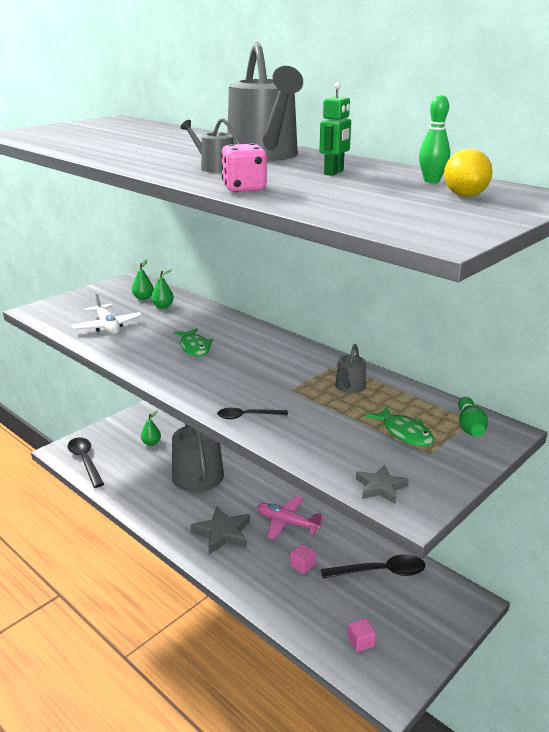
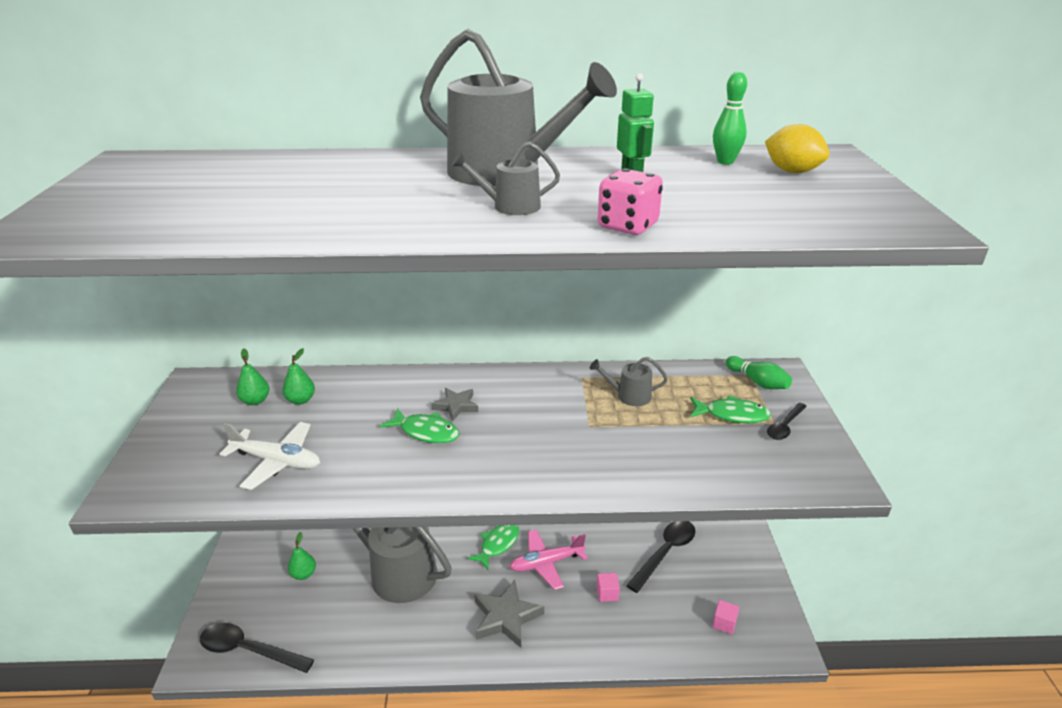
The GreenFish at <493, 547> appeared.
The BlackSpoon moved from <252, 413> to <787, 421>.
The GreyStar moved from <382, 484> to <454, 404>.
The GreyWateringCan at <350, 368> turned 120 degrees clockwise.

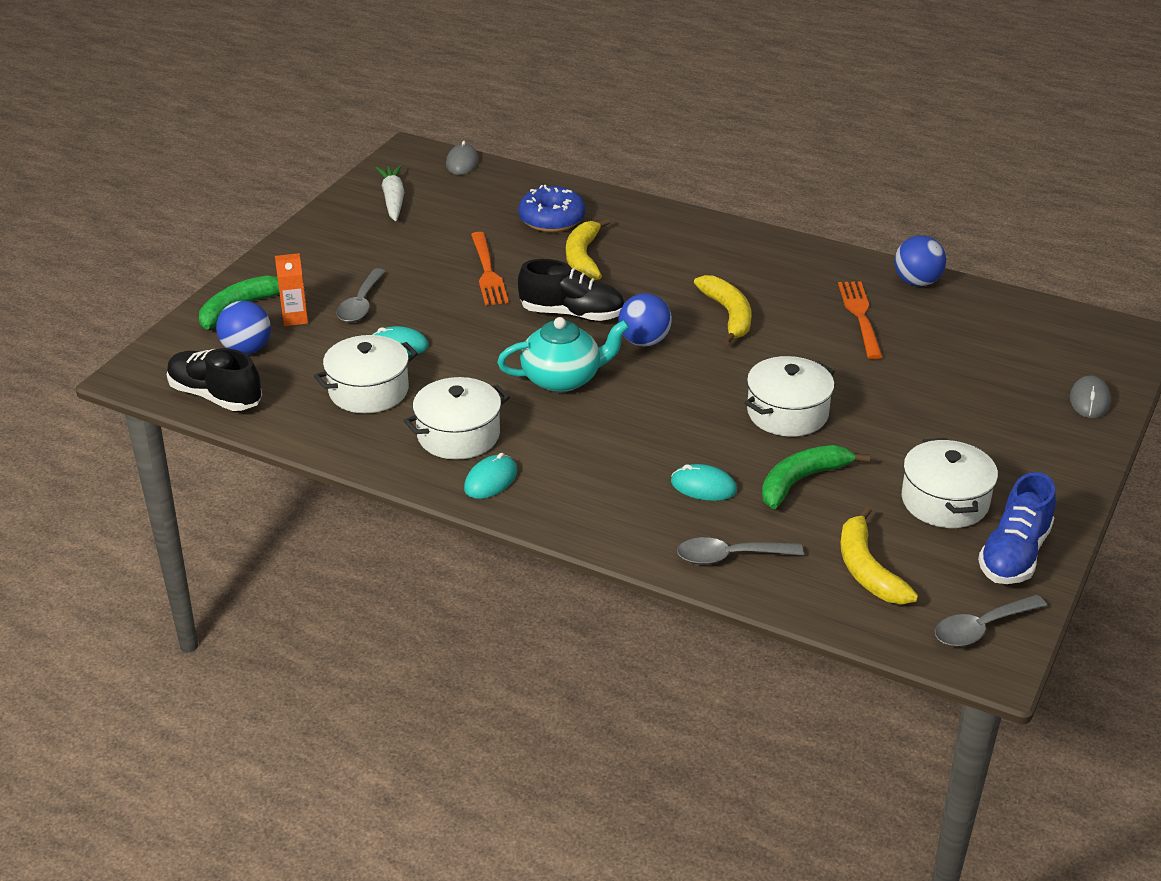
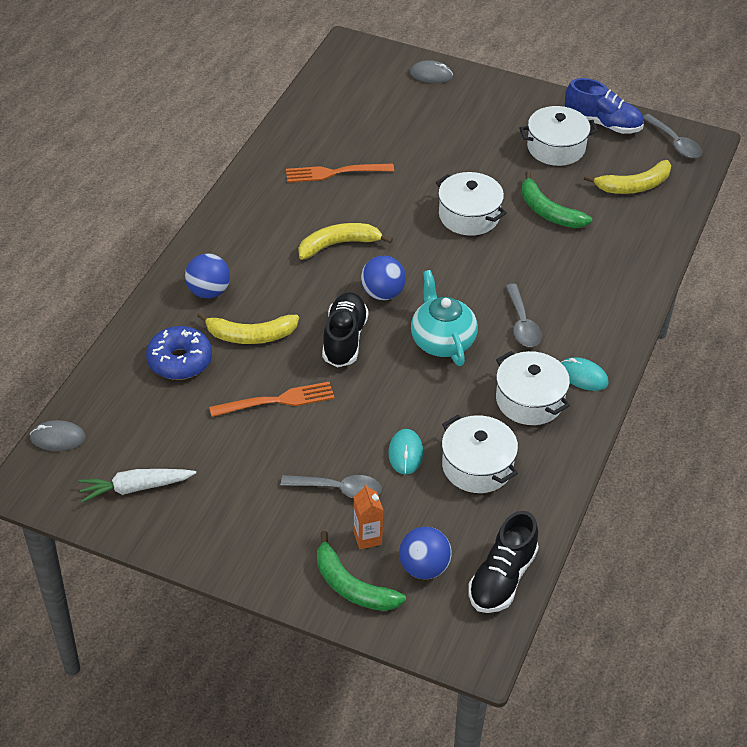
The TurquoiseMouse at <704, 482> disappeared.
The GreySpoon moved from <740, 550> to <524, 315>.
The BlueBall moved from <920, 260> to <207, 275>.

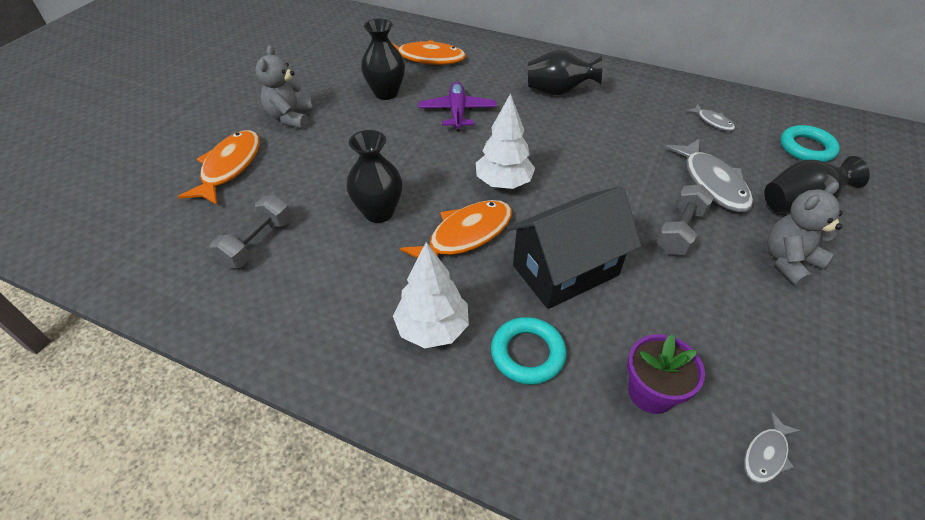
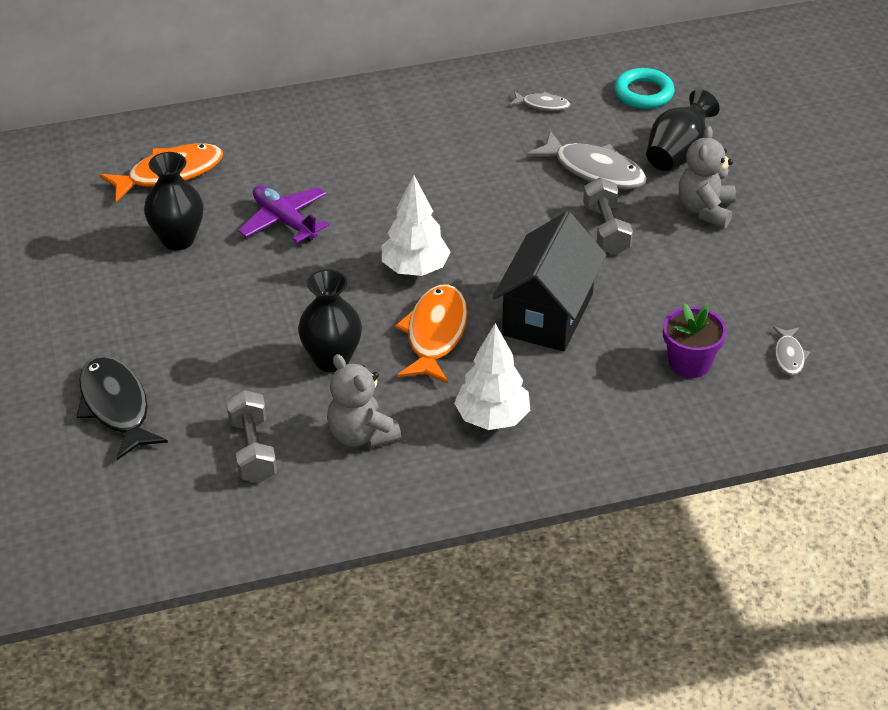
The TurquoiseRing at <528, 351> disappeared.
The BlackVase at <565, 72> disappeared.
The GreyTeddyBear moved from <284, 87> to <364, 401>.
The OrangeFish at <219, 167> became the BlackFish at <122, 408>.

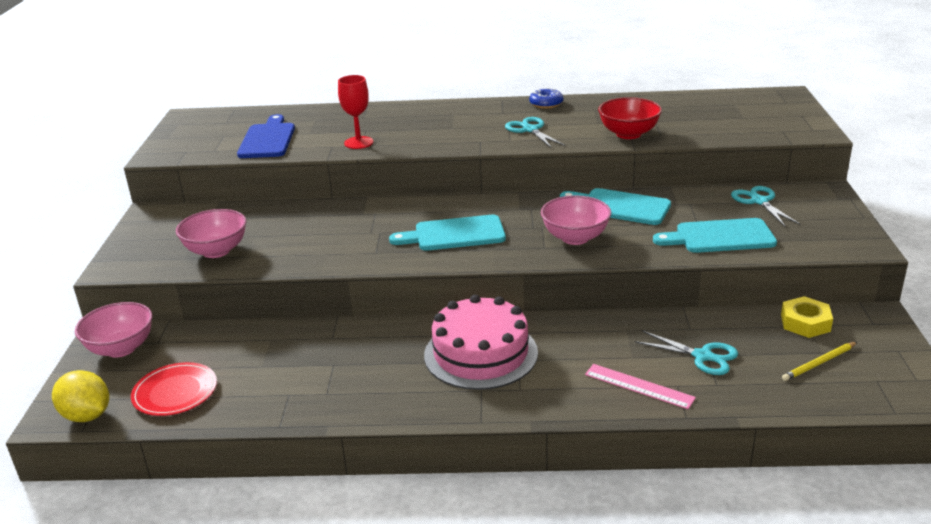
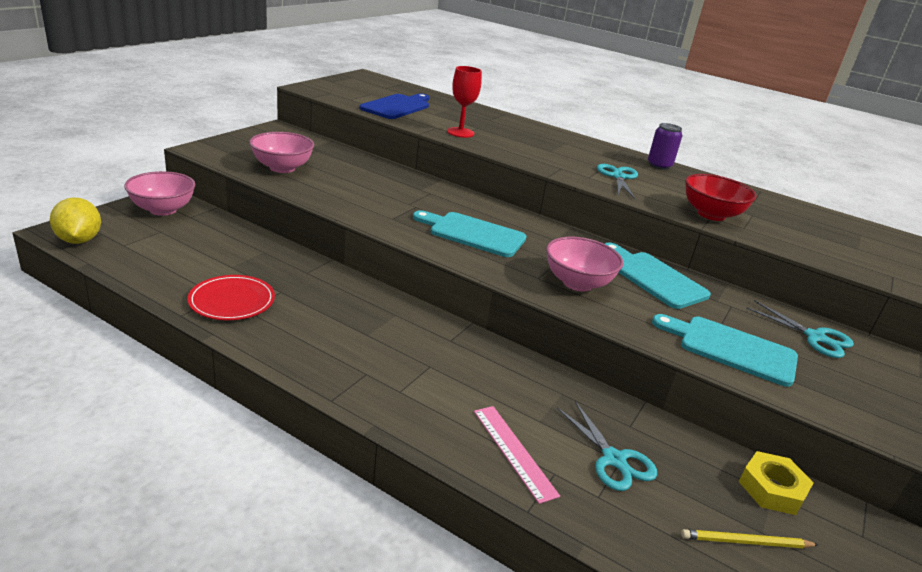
The PinkCake at <481, 342> disappeared.
The RedPlate moved from <174, 389> to <231, 297>.
The BlueDonut at <546, 98> was replaced by the PurpleCan at <665, 146>.
The TurquoiseScissors at <766, 206> turned 120 degrees clockwise.

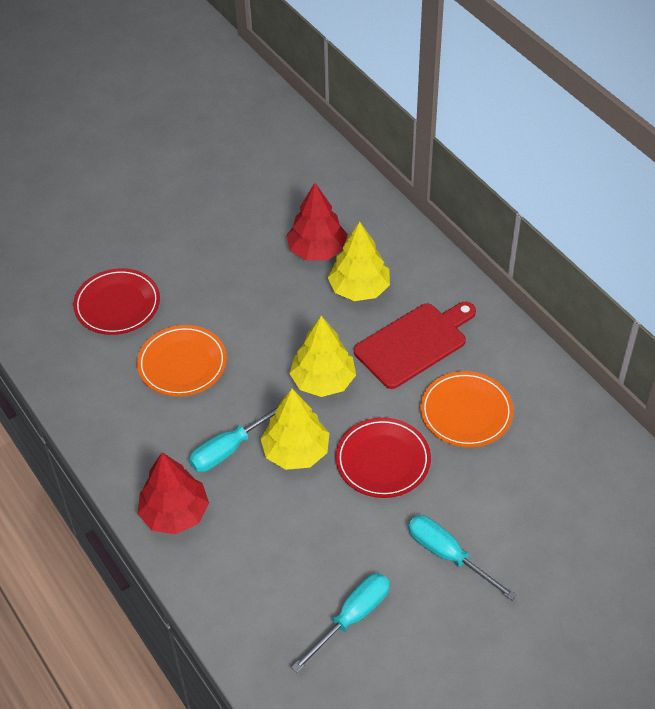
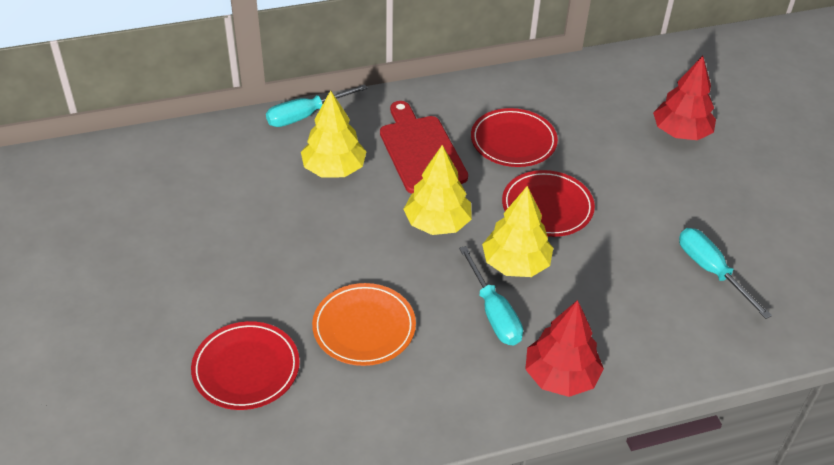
The RedTree moved from <317, 222> to <684, 98>.
The TurquoiseScrewdriver moved from <462, 557> to <317, 105>.
The OrangePlate at <467, 409> became the RedPlate at <514, 137>.

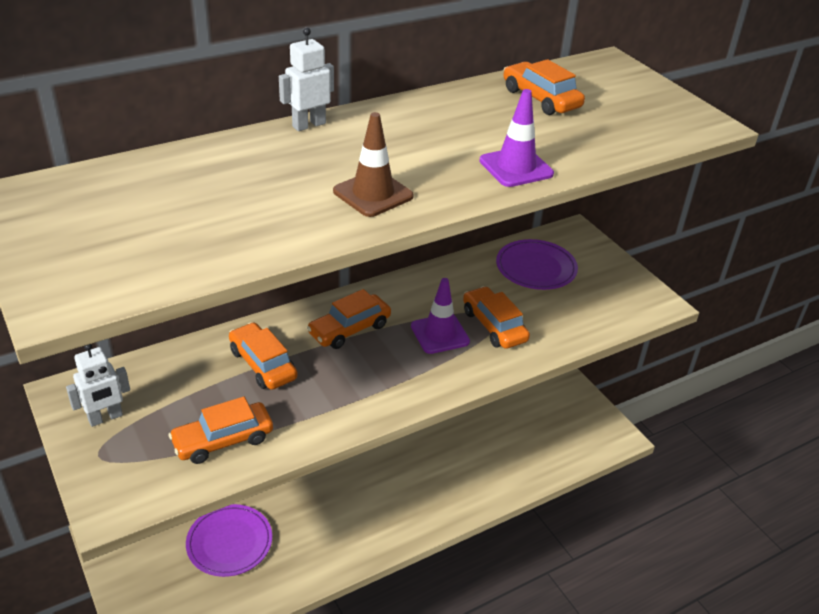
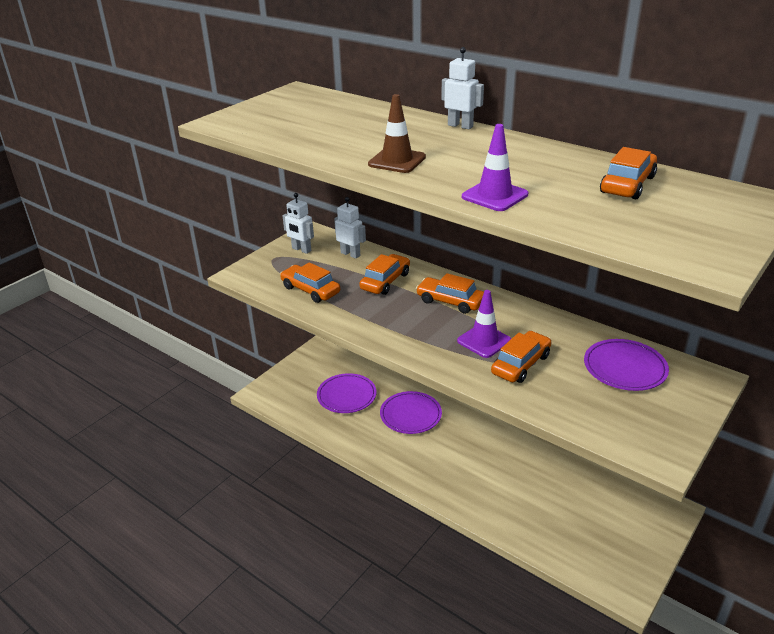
The WhiteRobot at <350, 228> appeared.
The PurplePlate at <411, 412> appeared.

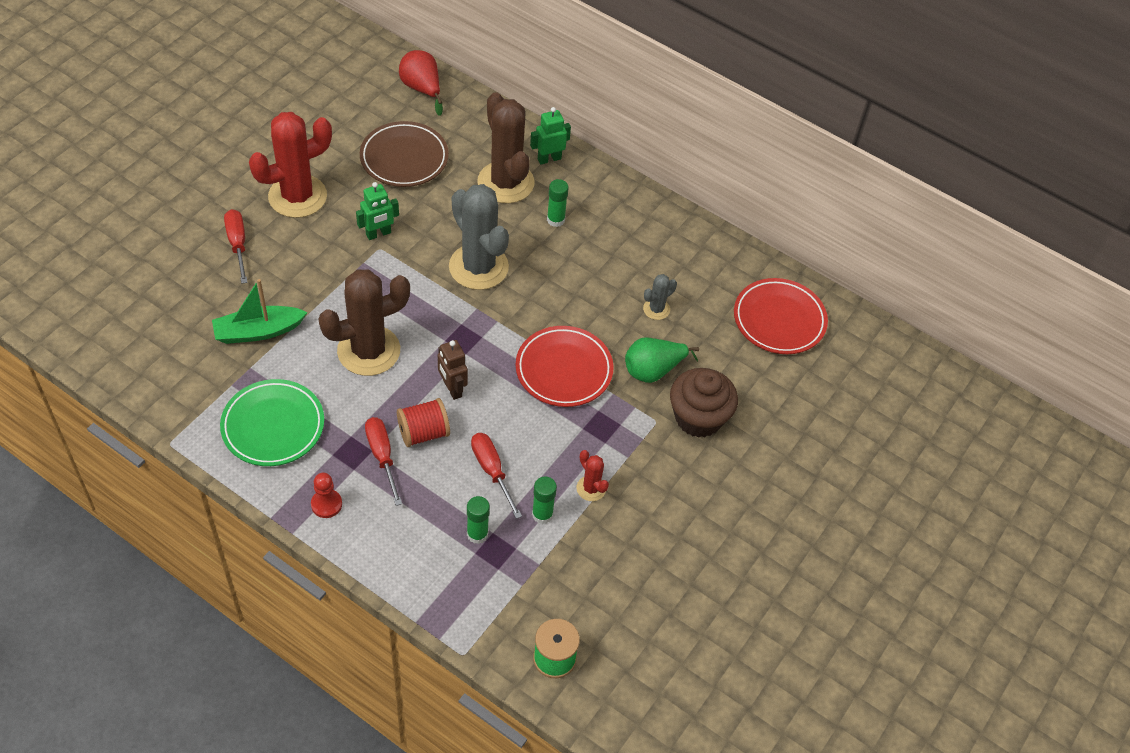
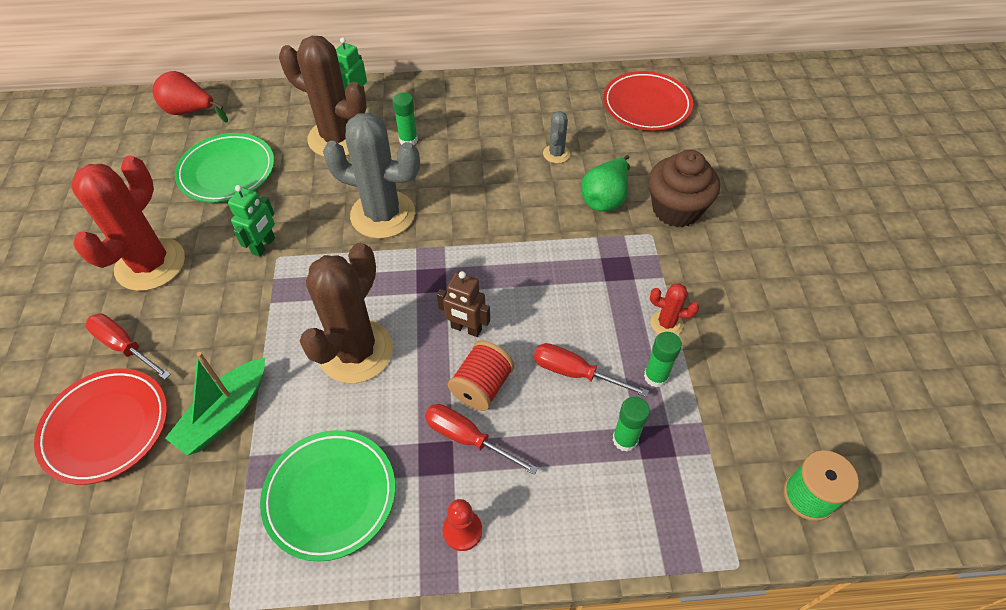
The RedPlate moved from <564, 366> to <100, 426>.
The BrownPlate at <404, 154> became the GreenPlate at <224, 168>.

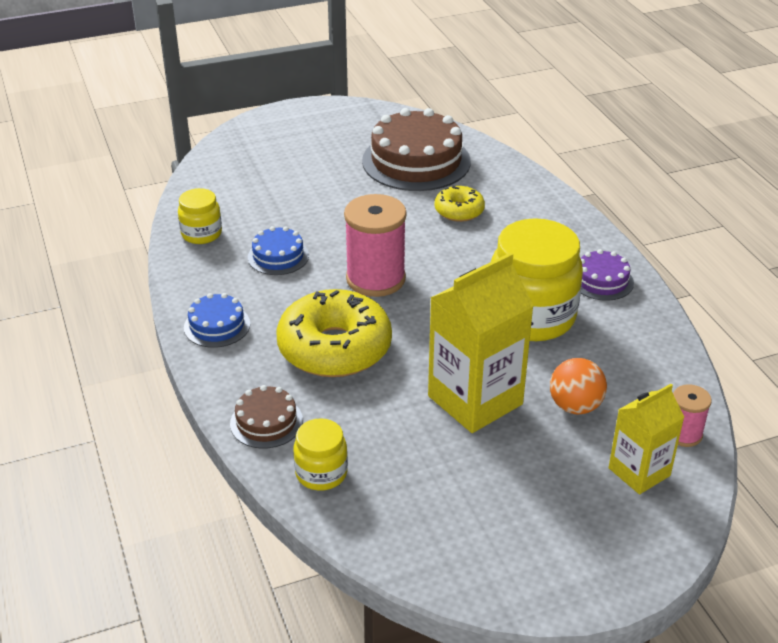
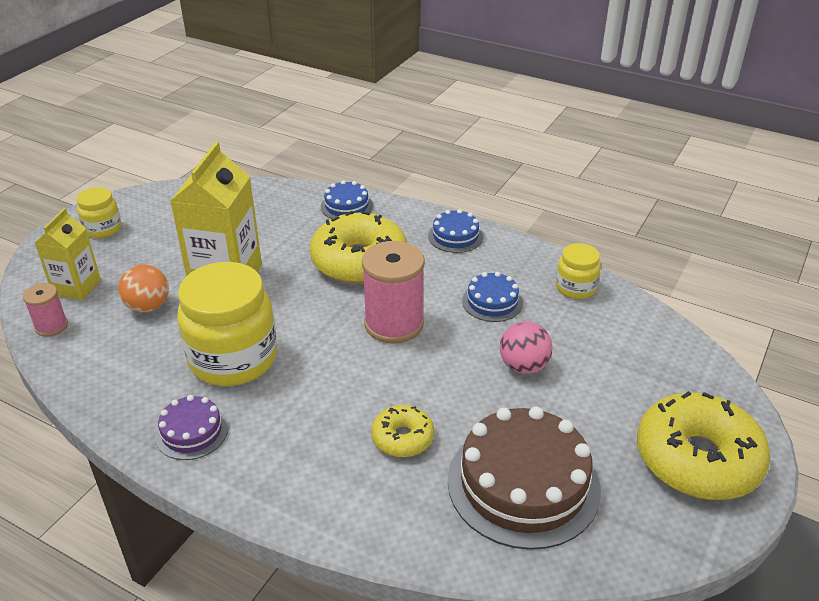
The PinkBall at <526, 347> appeared.
The YellowDonut at <704, 445> appeared.
The YellowJar moved from <320, 454> to <99, 212>.
The BrownCake at <266, 417> became the BlueCake at <346, 199>.

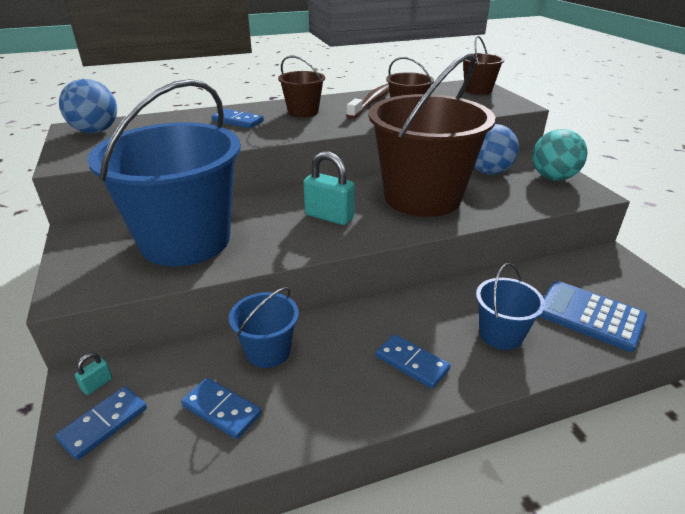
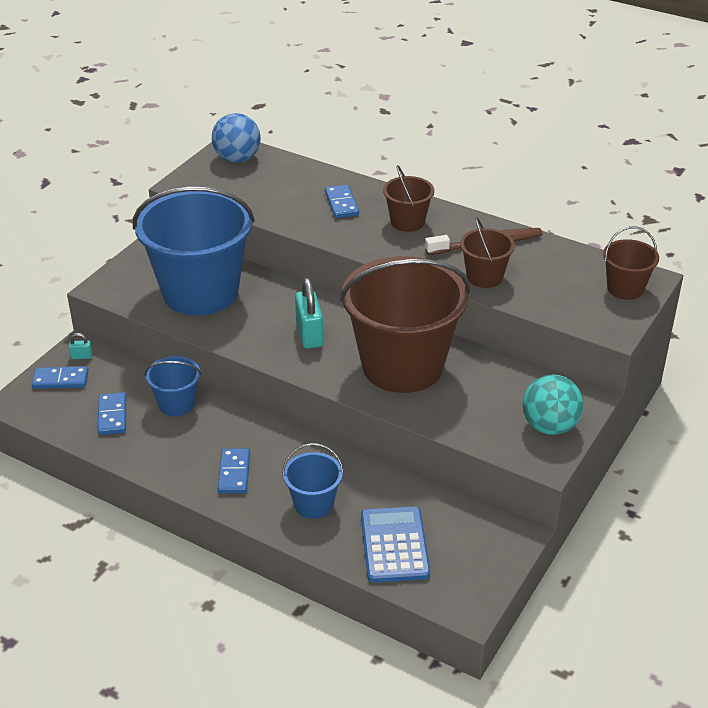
The BlueBall at <496, 149> disappeared.

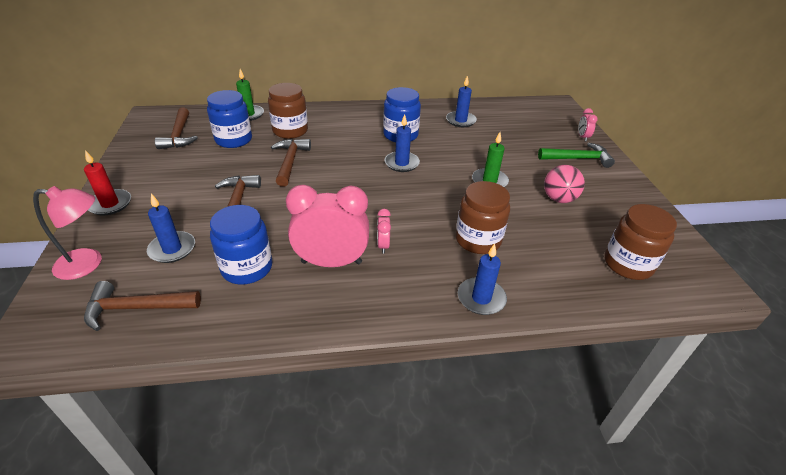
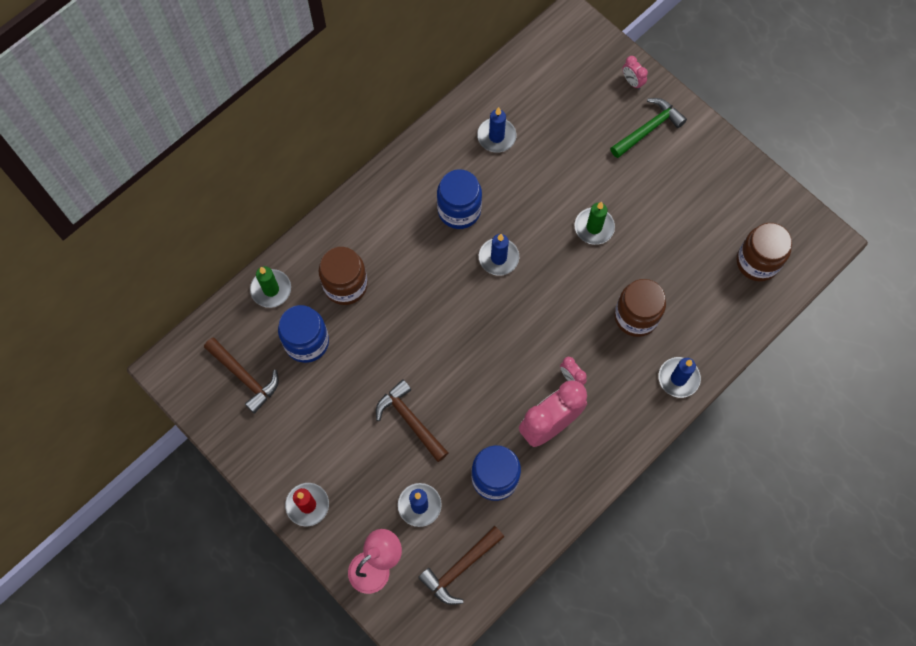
The BrownHammer at <291, 163> disappeared.
The PinkBall at <564, 184> disappeared.

